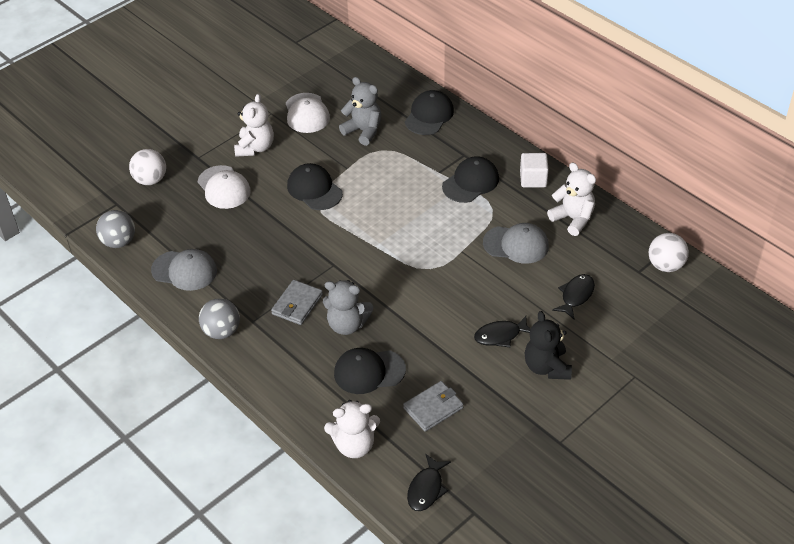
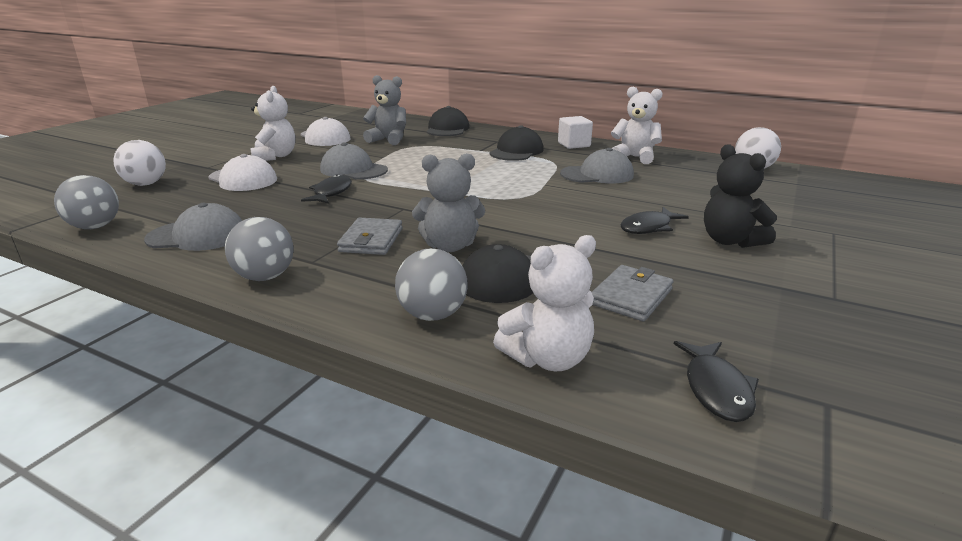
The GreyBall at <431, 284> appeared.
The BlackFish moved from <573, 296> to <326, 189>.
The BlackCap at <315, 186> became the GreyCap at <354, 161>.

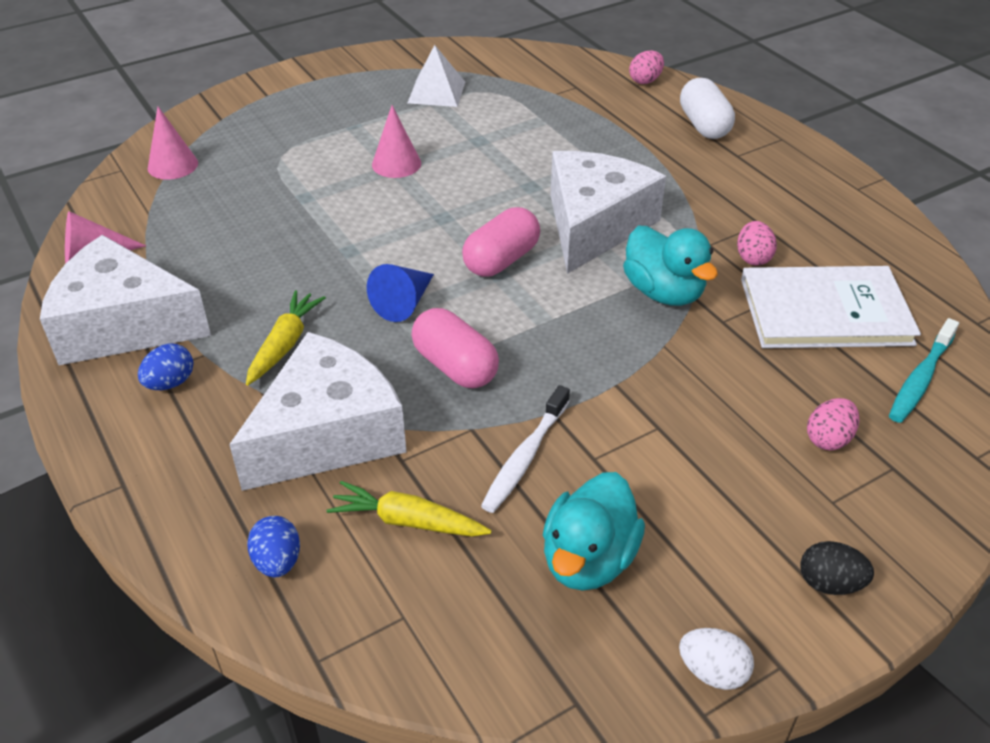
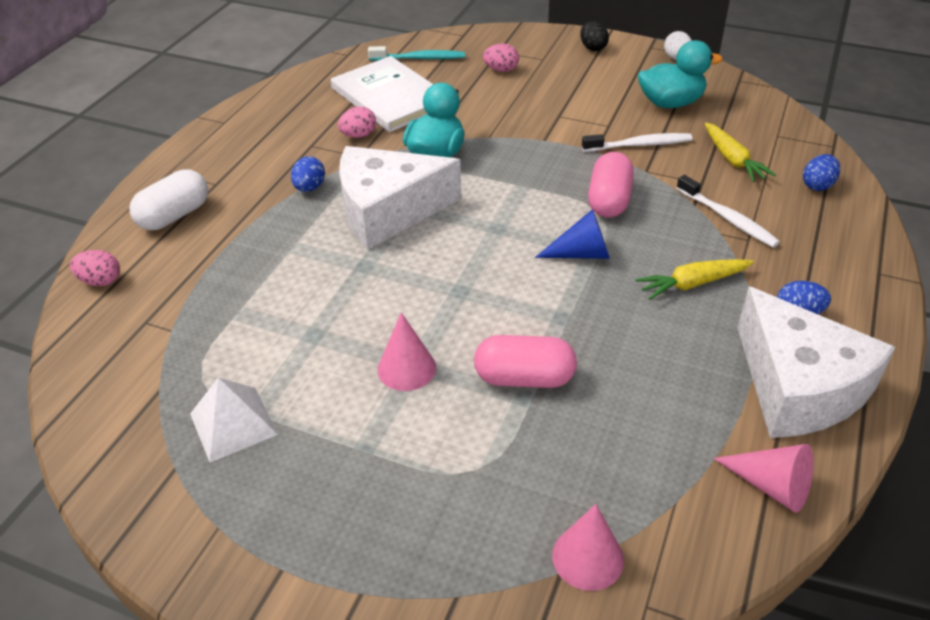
The BlueEgg at <308, 174> appeared.
The PinkCapsule moved from <501, 242> to <525, 361>.
The WhiteCheese at <317, 411> was replaced by the WhiteToothbrush at <728, 211>.

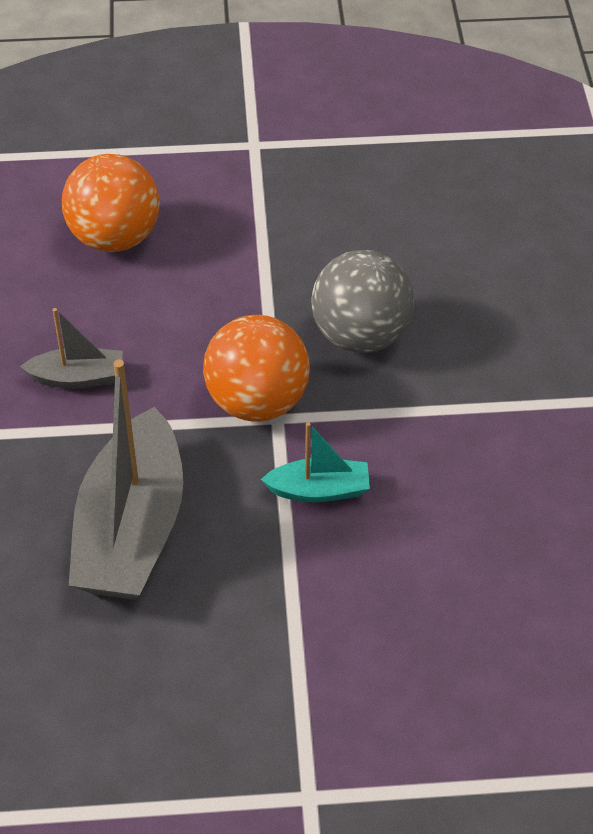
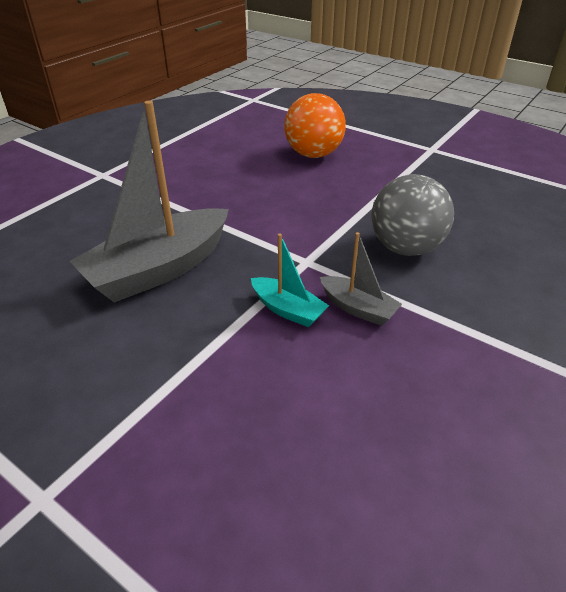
The OrangeBall at <256, 368> disappeared.
The GreyBoat moved from <71, 348> to <361, 279>.

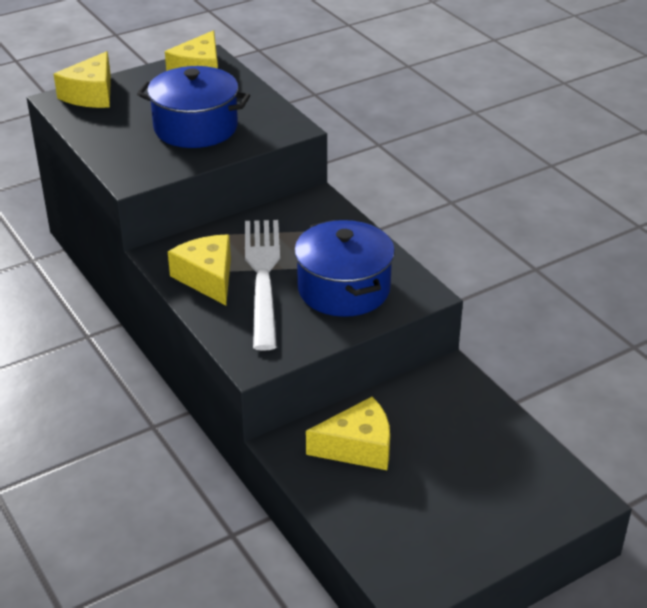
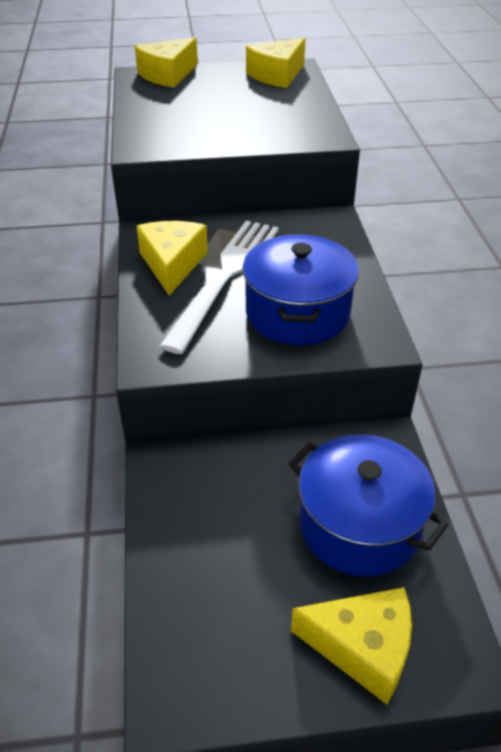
The BluePot moved from <193, 107> to <368, 506>.
The YellowCheese moved from <348, 433> to <351, 645>.

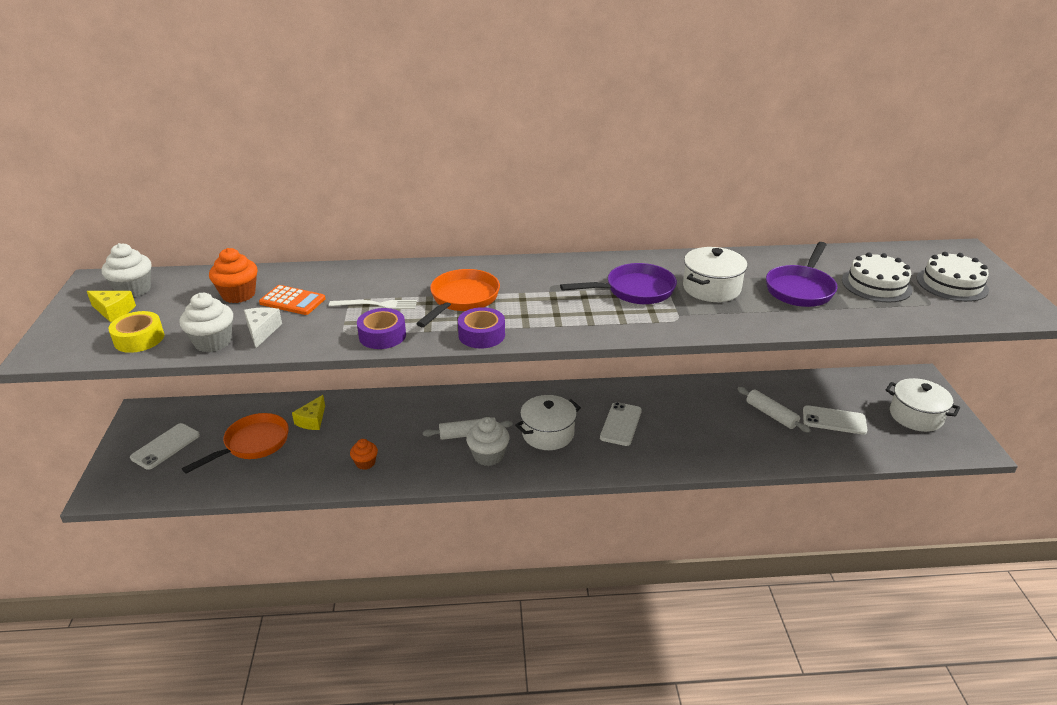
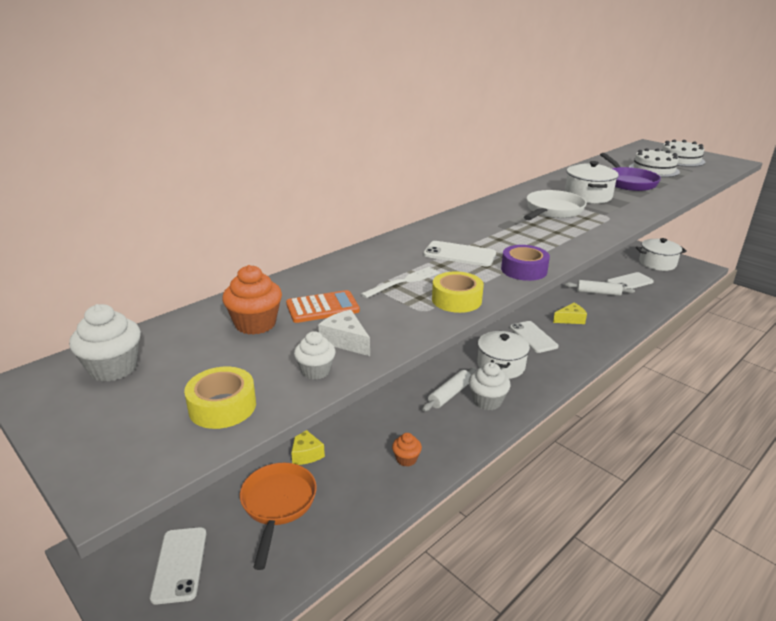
The YellowCheese moved from <111, 306> to <570, 313>.
The OrangePan at <458, 298> was replaced by the WhitePhone at <459, 254>.
The PurpleTape at <381, 328> became the YellowTape at <458, 292>.
The PurplePan at <618, 283> became the WhitePan at <555, 205>.
The WhiteCupcake at <206, 322> changed to 0.63 times the size.

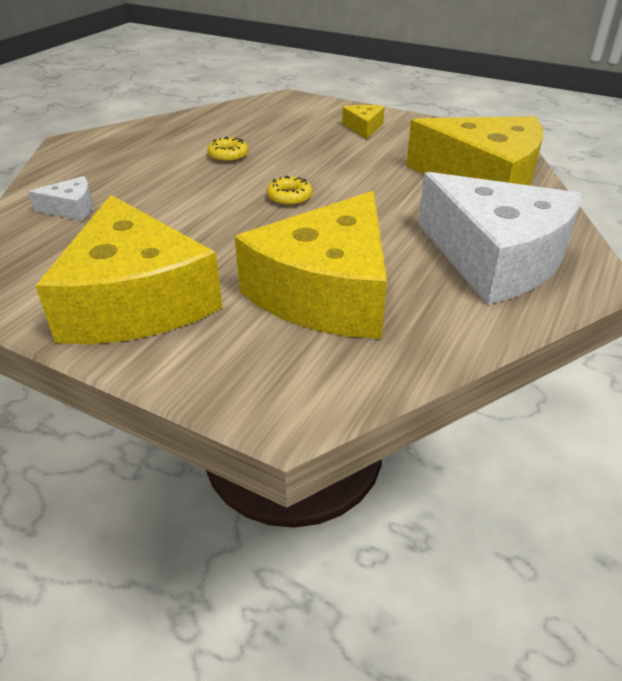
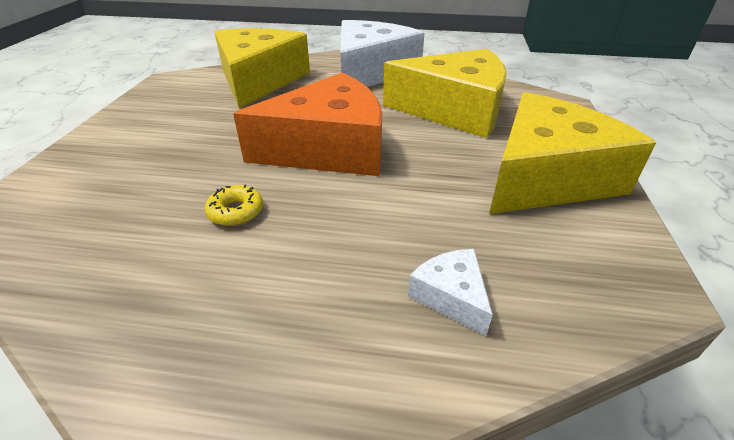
The YellowCheese at <363, 122> disappeared.
The YellowDonut at <290, 191> was replaced by the OrangeCheese at <307, 124>.

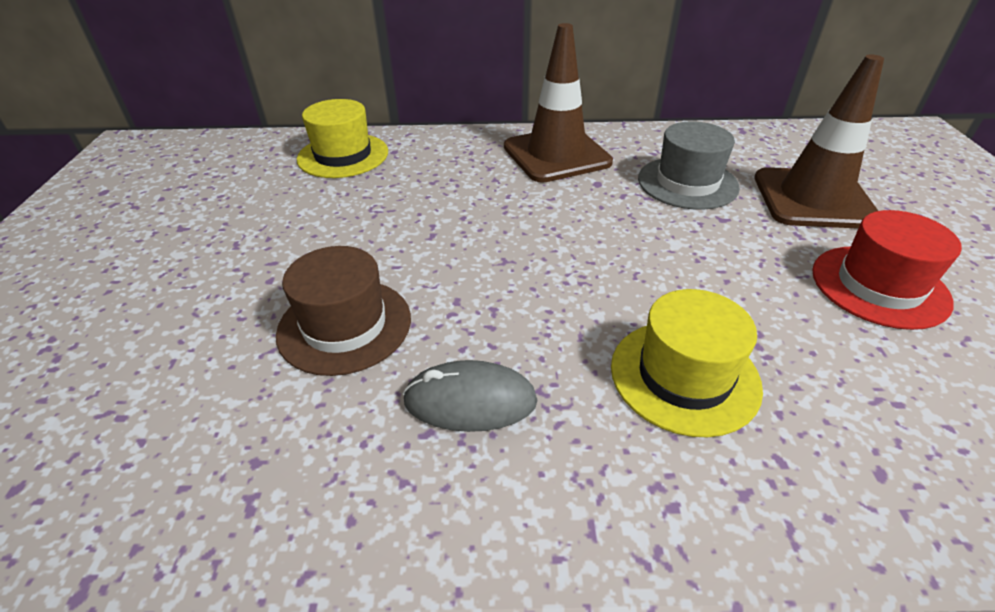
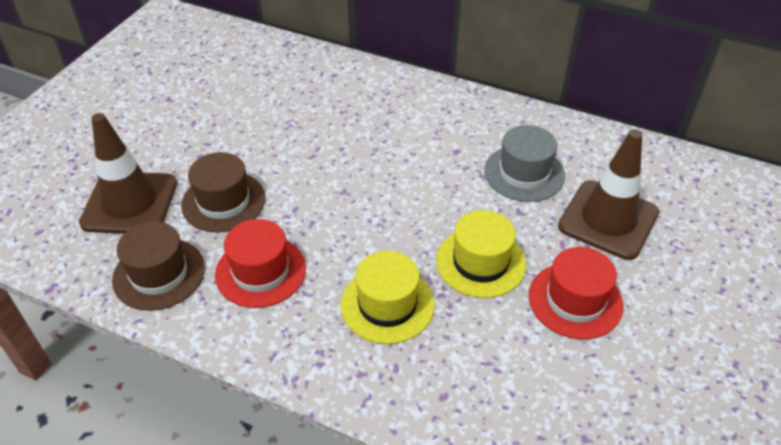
The BrownHat at <158, 266> appeared.
The YellowHat moved from <342, 138> to <481, 254>.
The BrownTrafficCone moved from <558, 103> to <128, 173>.
The GreyMouse at <470, 396> was replaced by the RedHat at <260, 263>.

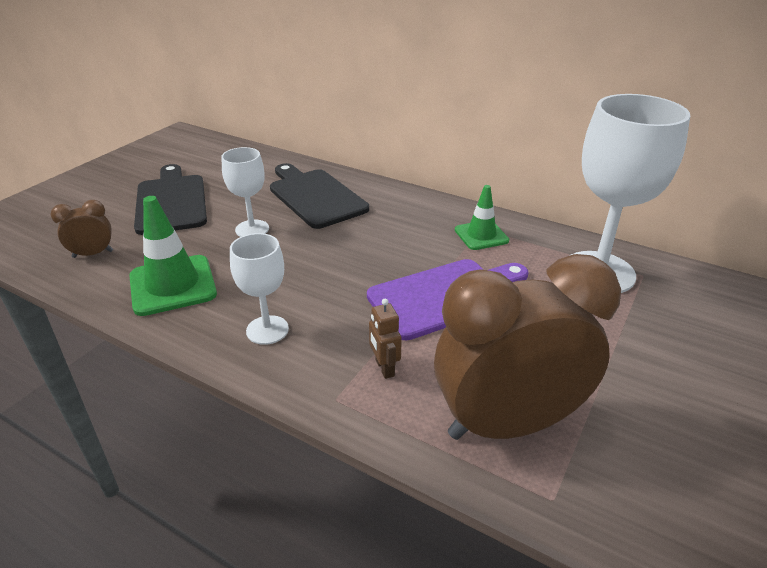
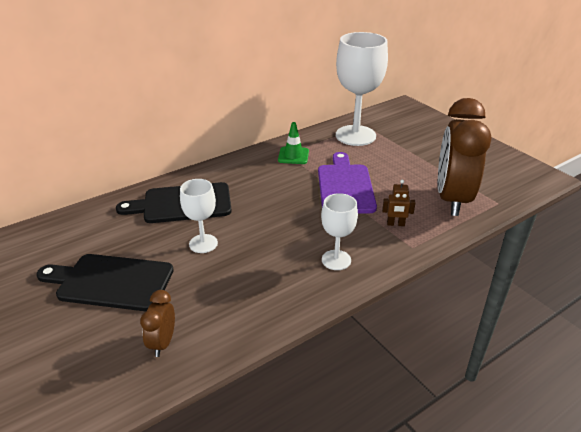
The GreenTrafficCone at <173, 256> disappeared.

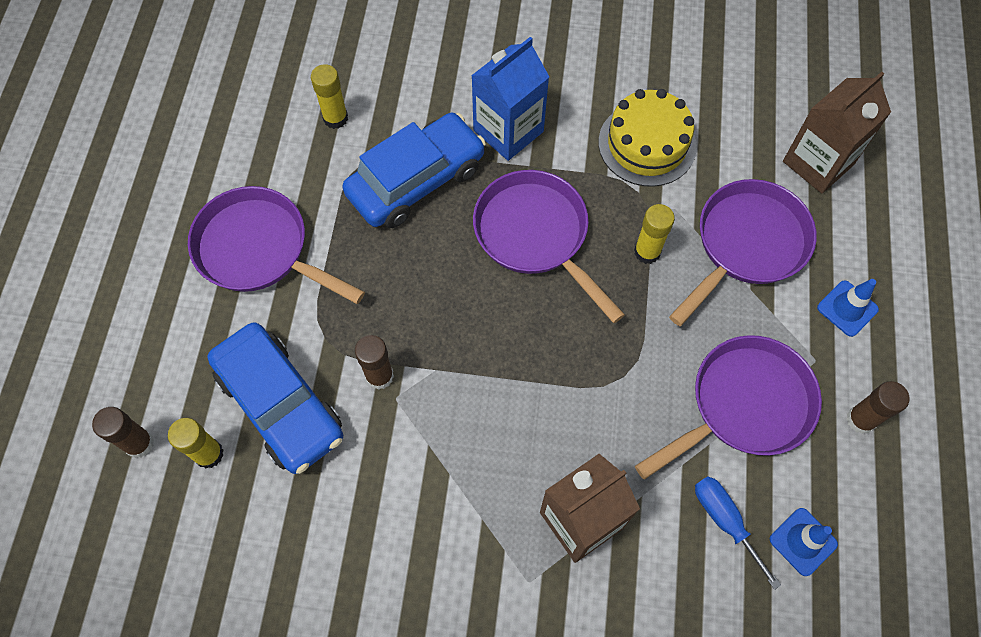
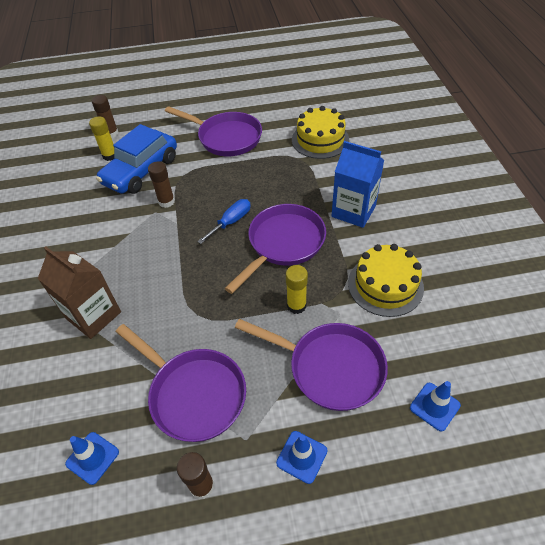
The BlueCar at <414, 170> disappeared.
The BlueScrewdriver moved from <738, 533> to <224, 221>.
The YellowGlueStick at <329, 96> was replaced by the YellowCake at <320, 132>.
The BrownCarton at <837, 133> was replaced by the BlueTrafficCone at <435, 406>.
The PurplePan at <276, 245> turned 105 degrees clockwise.

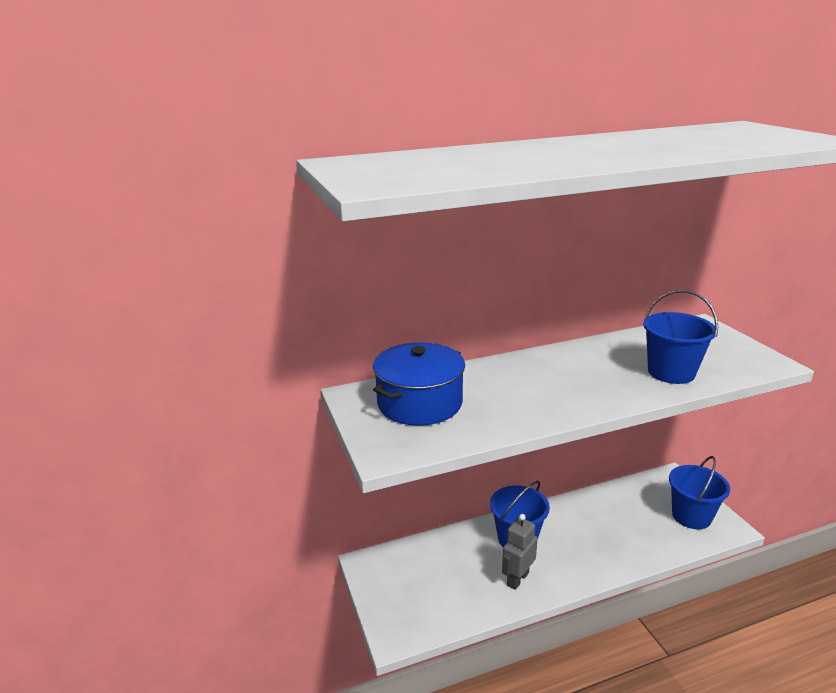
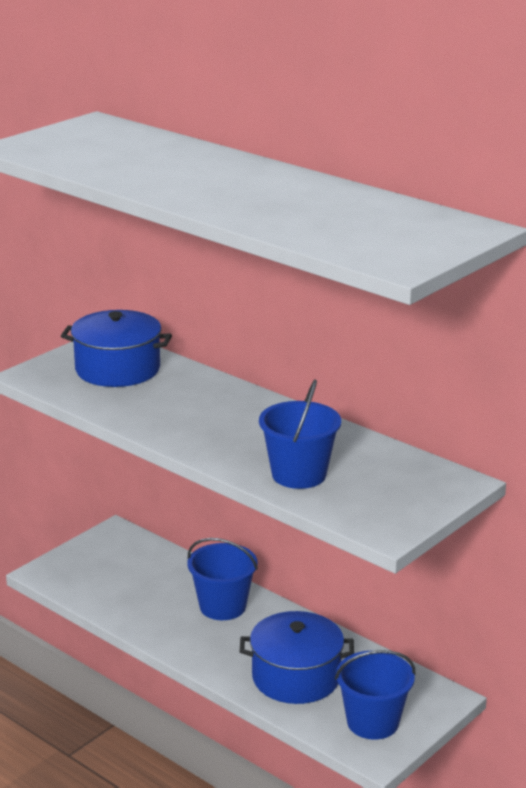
The GreyRobot at <520, 552> disappeared.
The BluePot at <297, 657> appeared.

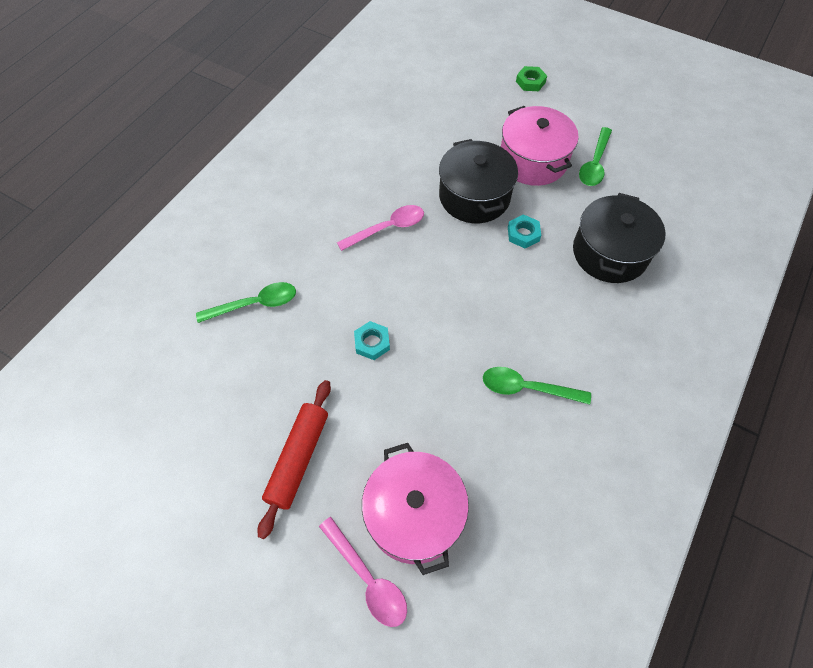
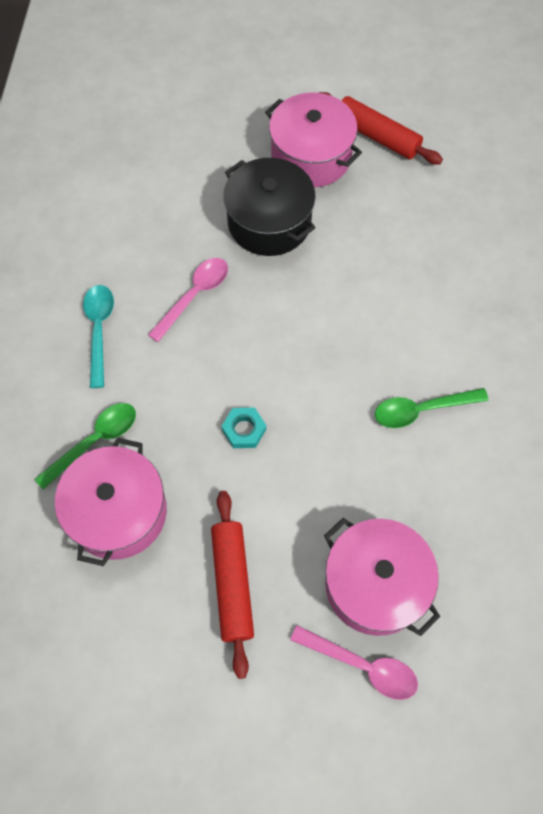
The TurquoiseNut at <524, 231> disappeared.
The GreenNut at <531, 78> disappeared.
The BlackPot at <619, 238> disappeared.
The PinkPot at <111, 502> appeared.
The TurquoiseSpoon at <98, 336> appeared.
The GreenSpoon at <595, 156> was replaced by the RedRollingPin at <381, 128>.

